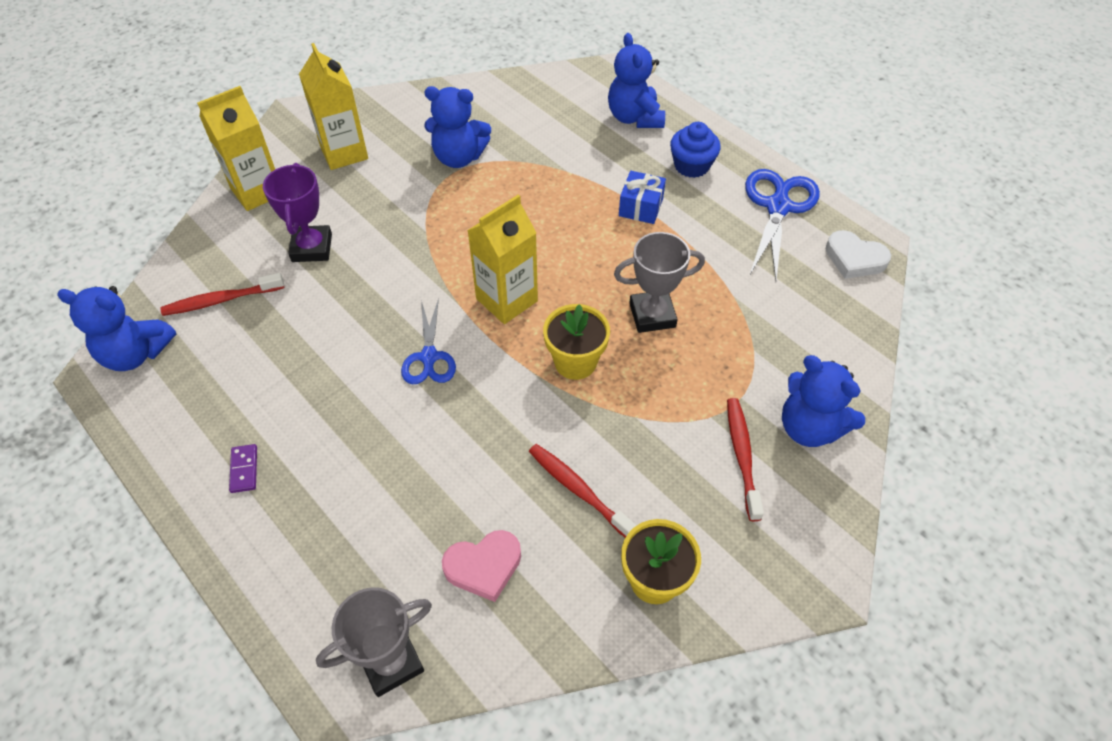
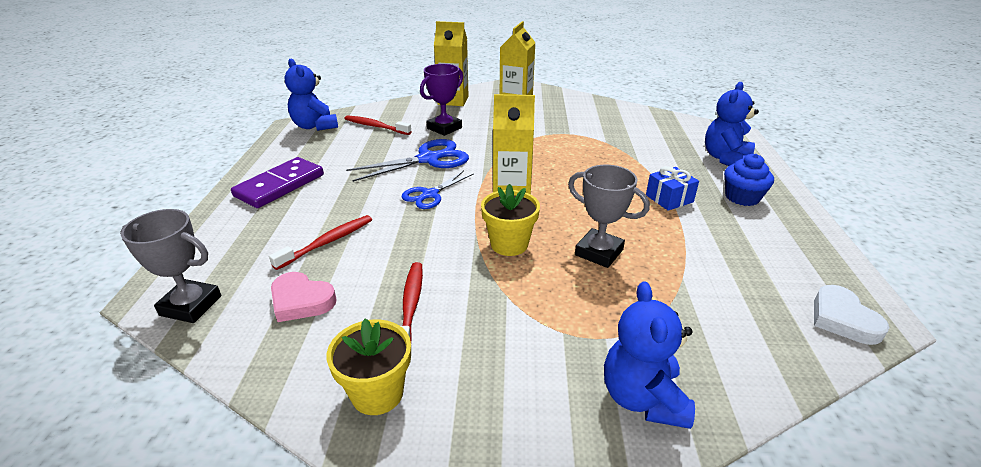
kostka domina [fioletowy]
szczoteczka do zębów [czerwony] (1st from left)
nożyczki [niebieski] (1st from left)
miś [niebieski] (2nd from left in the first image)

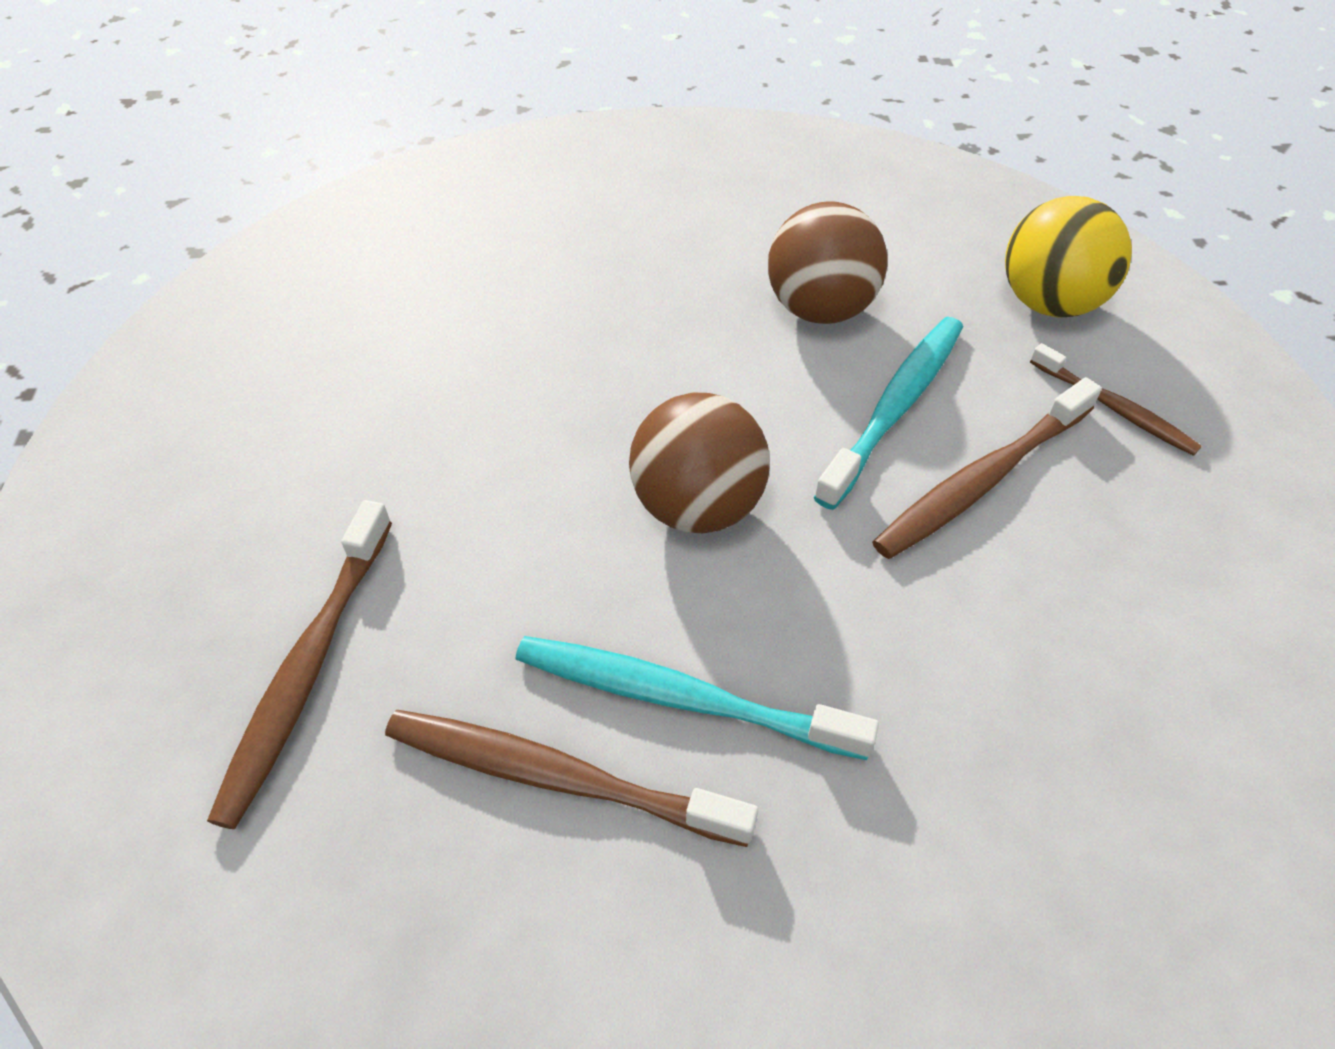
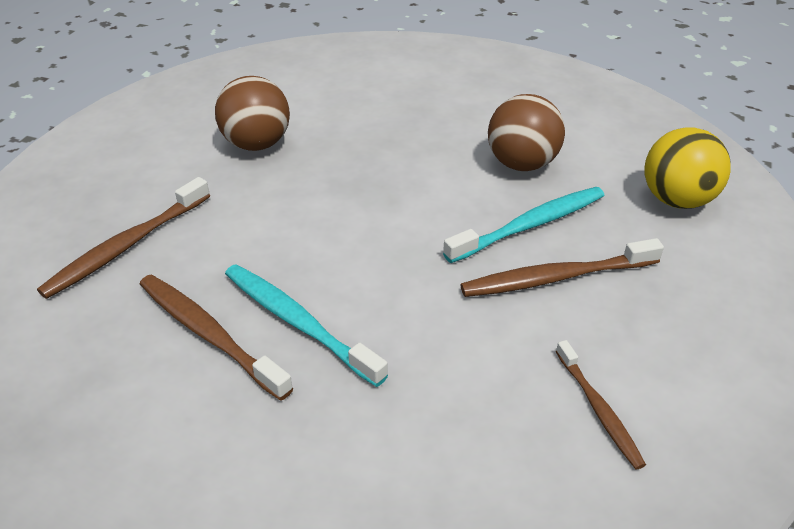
piłka [brązowy] (1st from left)
szczoteczka do zębów [brązowy] (4th from left)

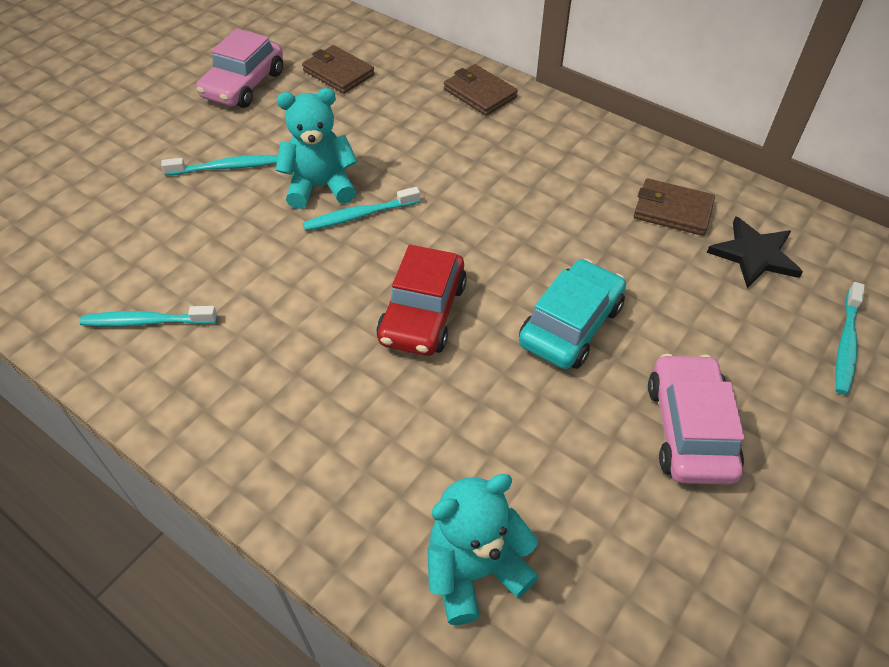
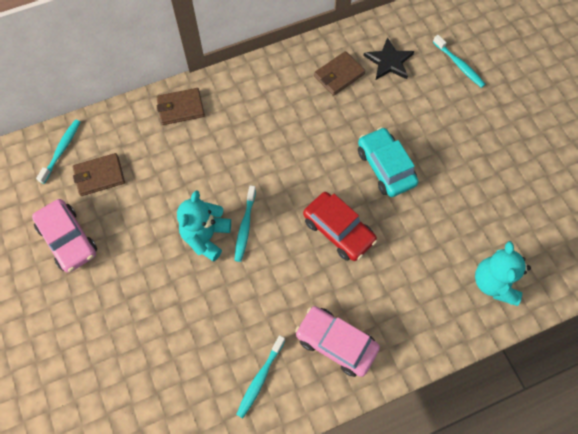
szczoteczka do zębów [turkusowy] (1st from left)
samochód [różowy] (2nd from left)

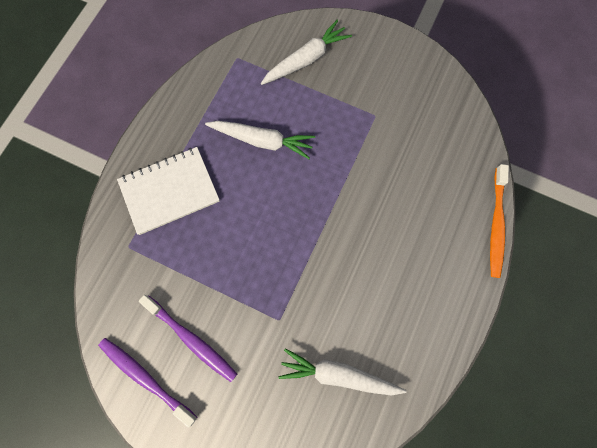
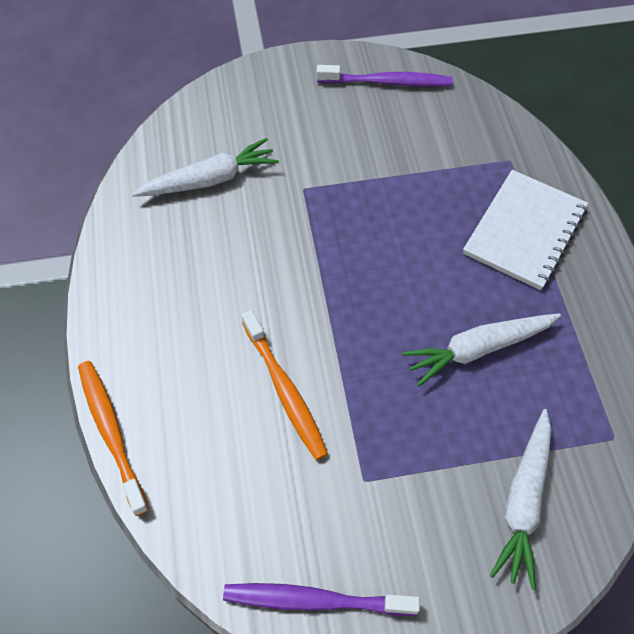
szczoteczka do zębów [fioletowy] (1st from left)
szczoteczka do zębów [pomarańczowy] (2nd from left)

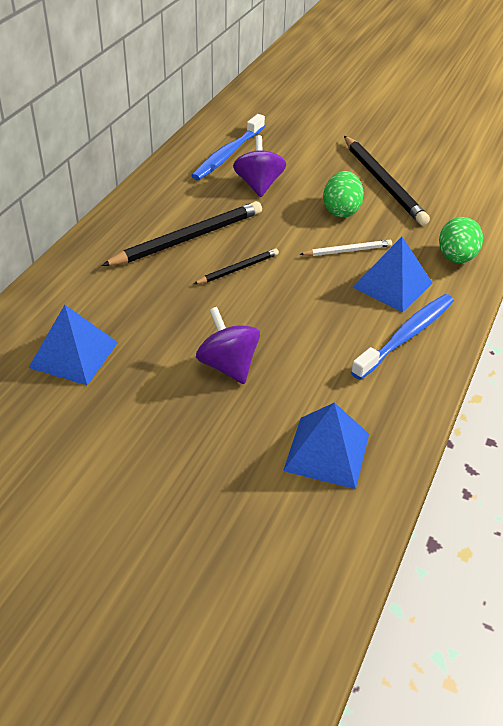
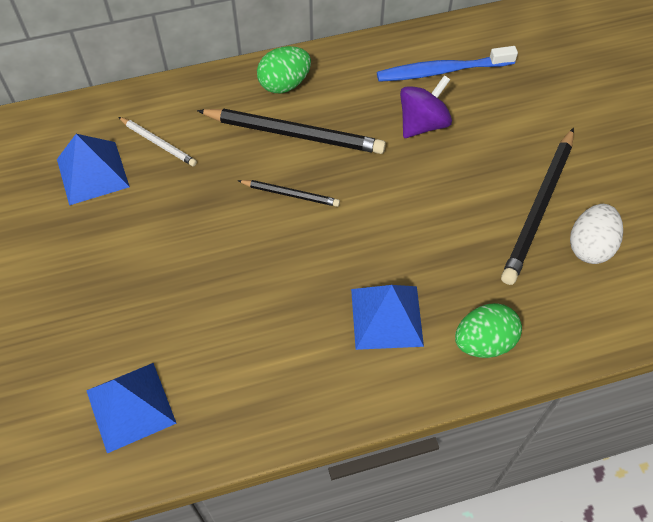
ołówek [biały]
jajko [zielony] (1st from left)
jajko [biały]
bączek [fioletowy] (1st from left in the first image)
szczoteczka do zębów [niebieski] (2nd from left in the first image)

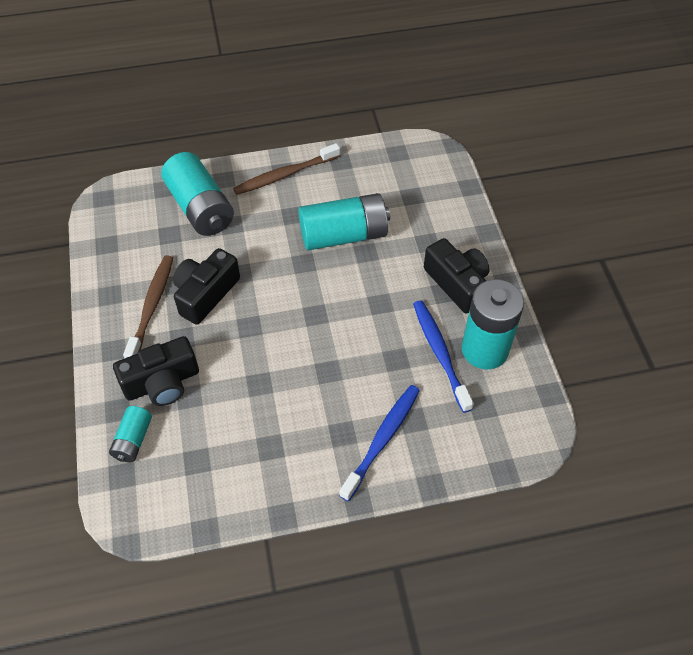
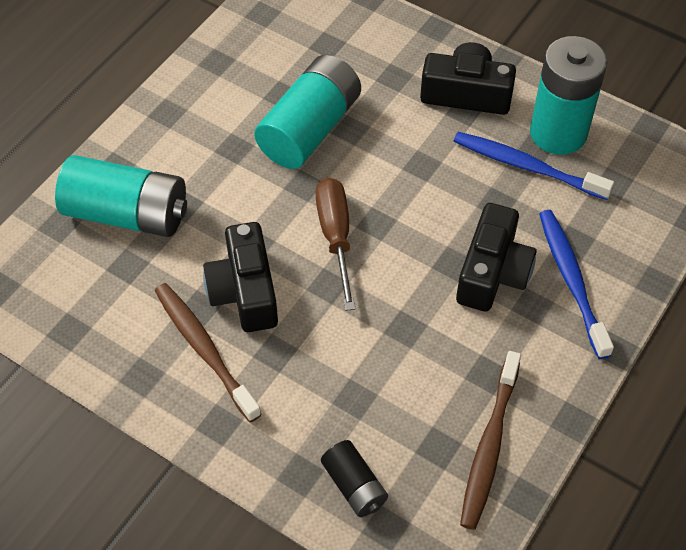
śrubokręt [brązowy]
bateria [czarny]
aparat fotograficzny [czarny] (3rd from left)
szczoteczka do zębów [brązowy] (2nd from left)

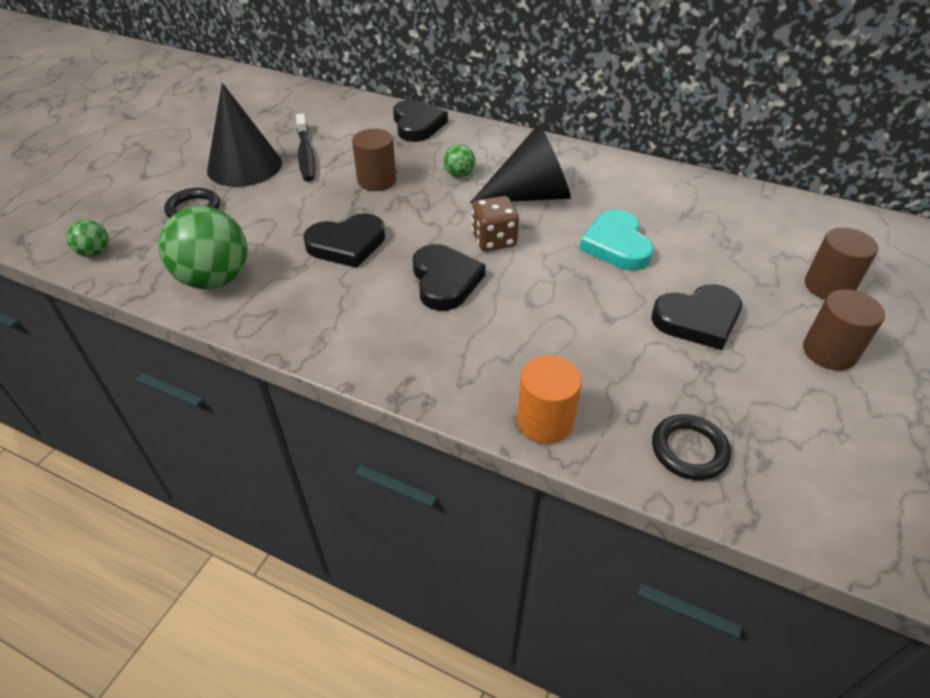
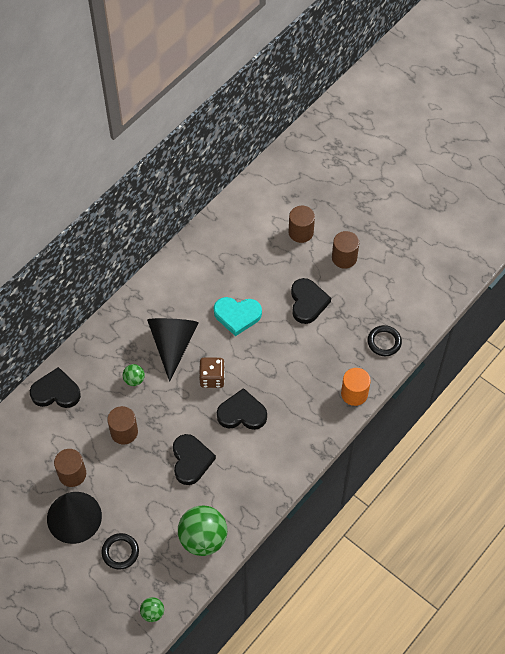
walec [brązowy] (1st from left)

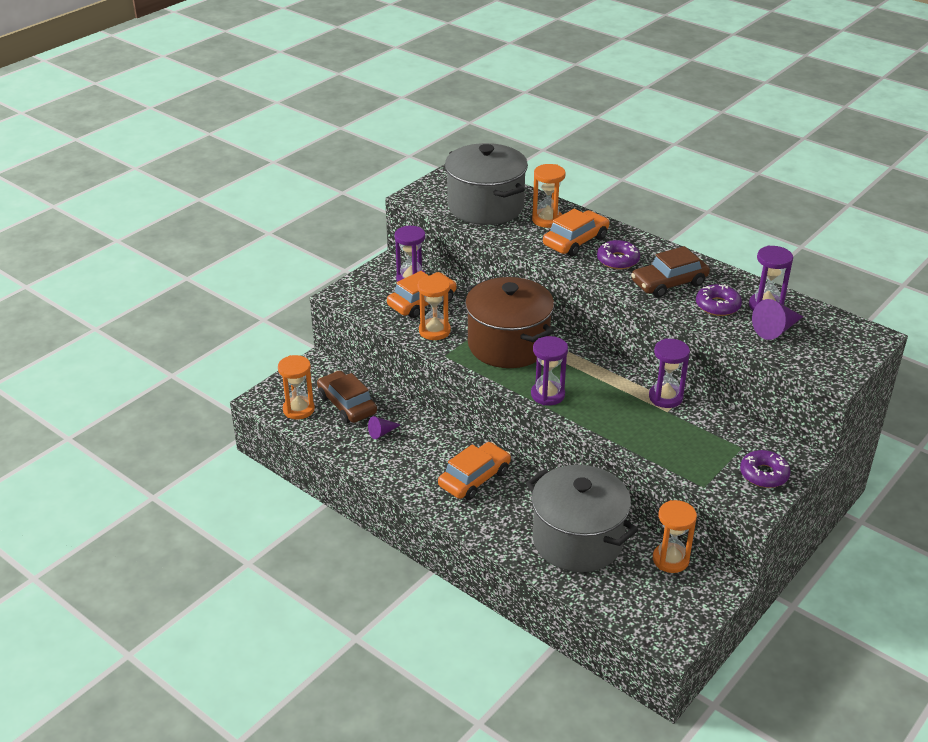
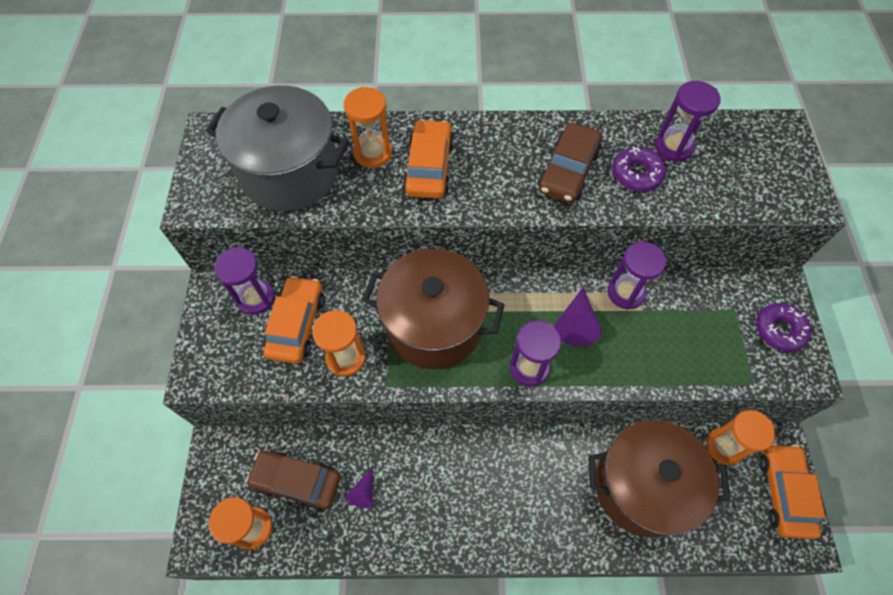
stożek [fioletowy] (2nd from left)
garnek [brązowy] (2nd from left)
samochód [pomarańczowy] (3rd from left)
donut [fioletowy] (1st from left in the first image)

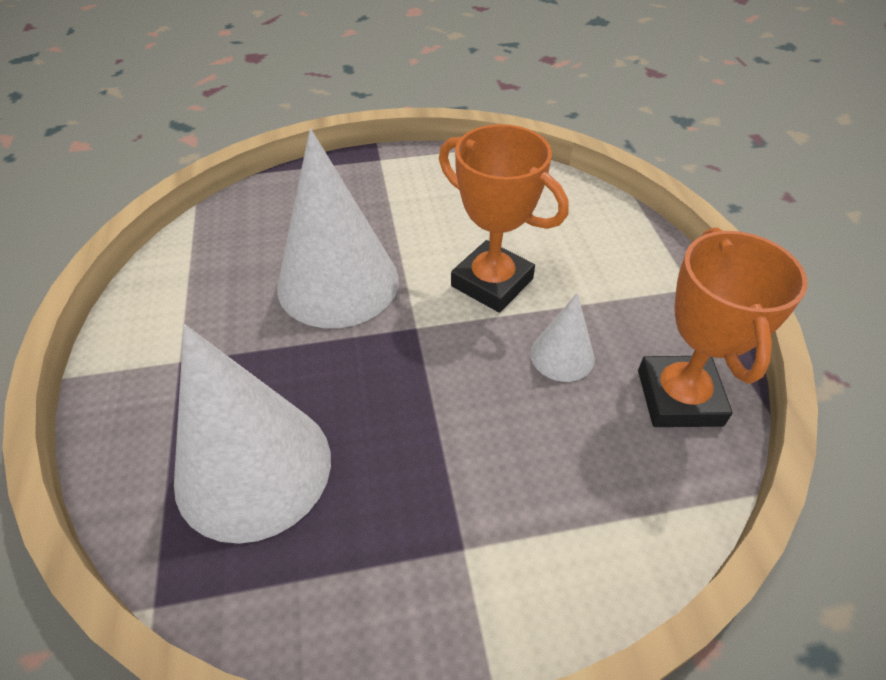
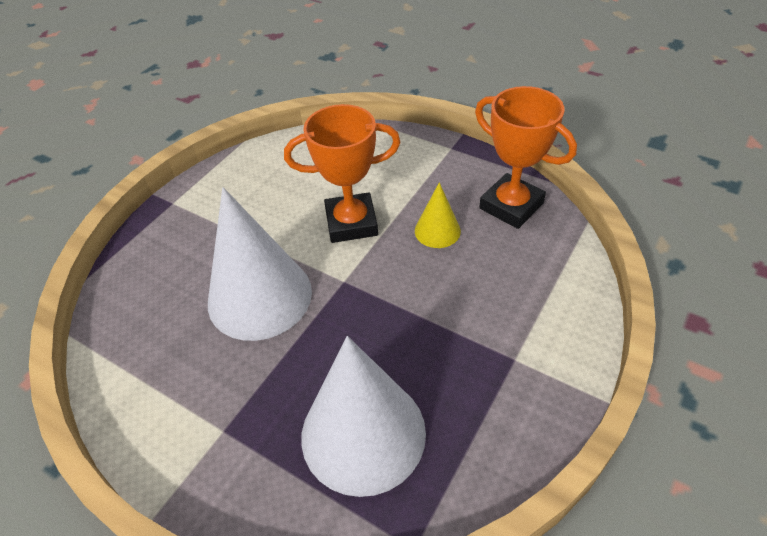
stożek [żółty]

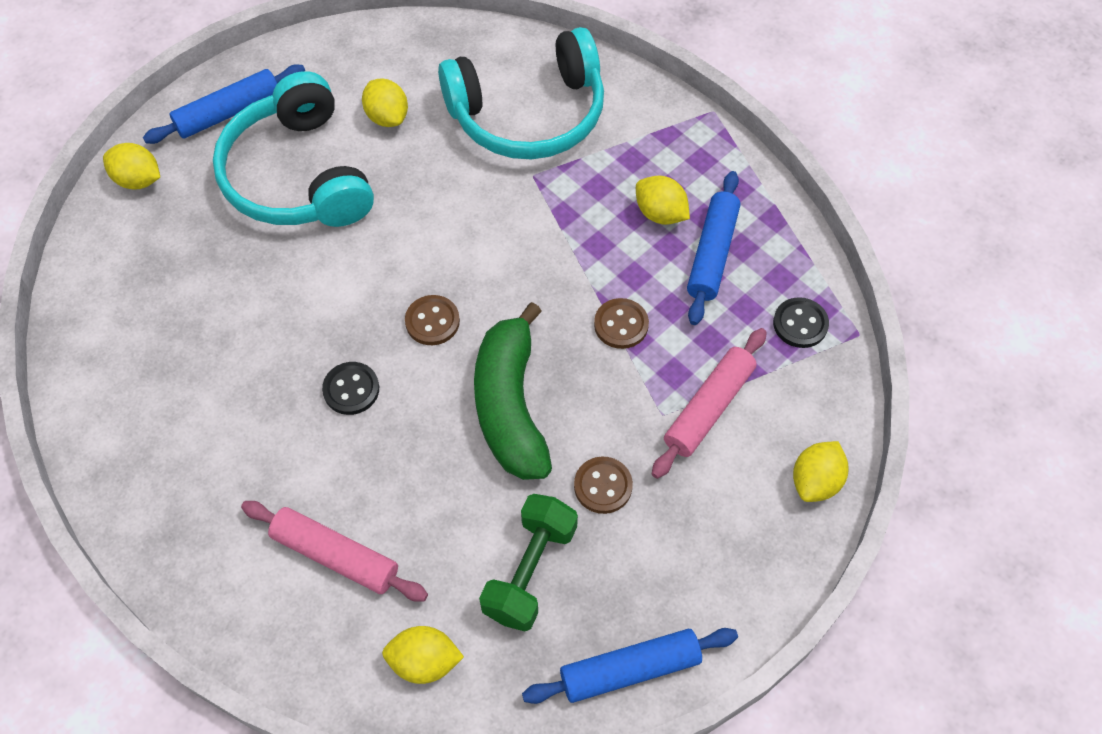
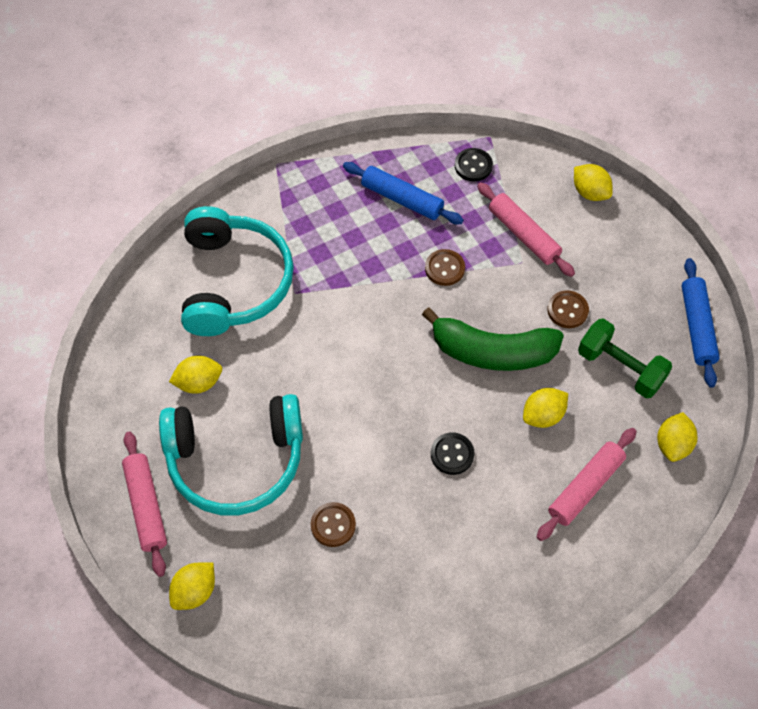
wałek do ciasta [różowy] (1st from left)
guzik [brązowy] (1st from left)
cytryna [żółty] (3rd from left)

